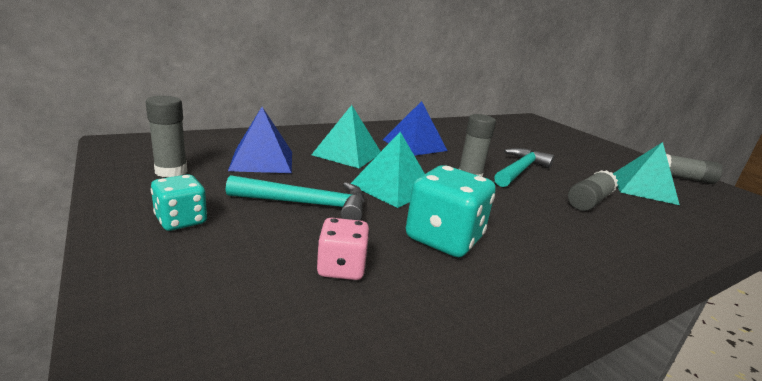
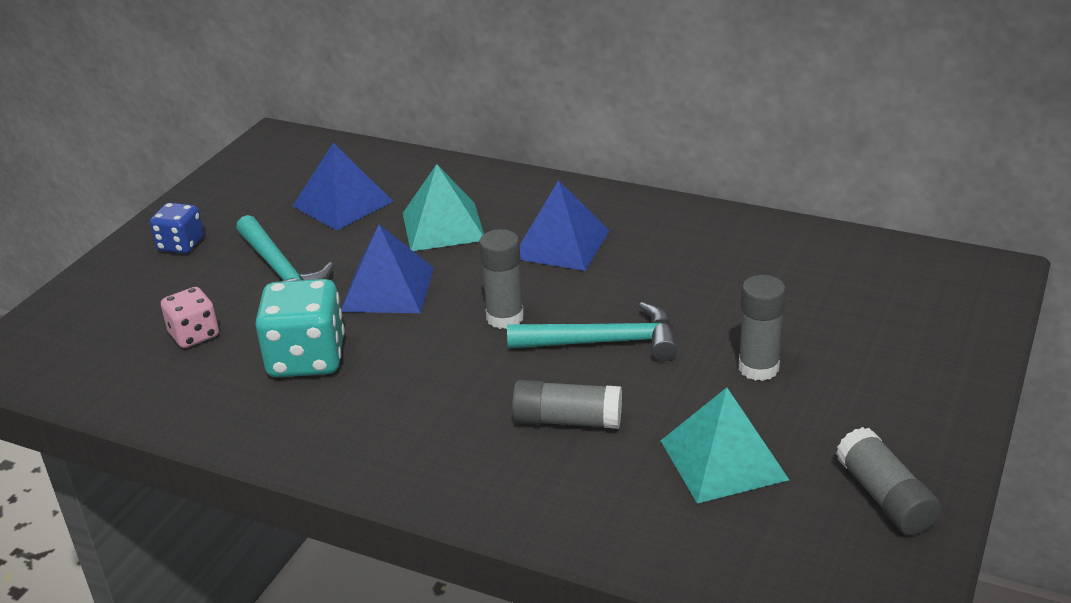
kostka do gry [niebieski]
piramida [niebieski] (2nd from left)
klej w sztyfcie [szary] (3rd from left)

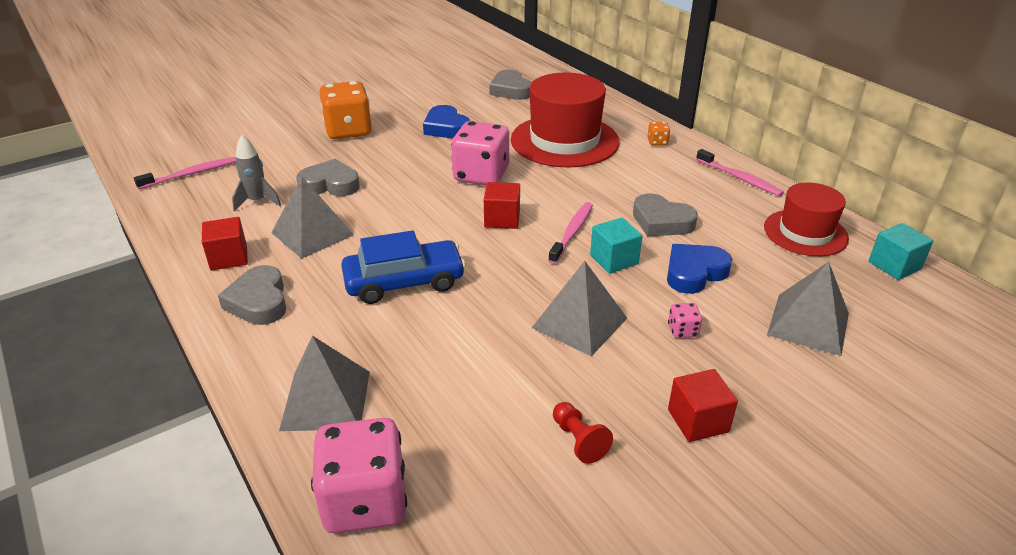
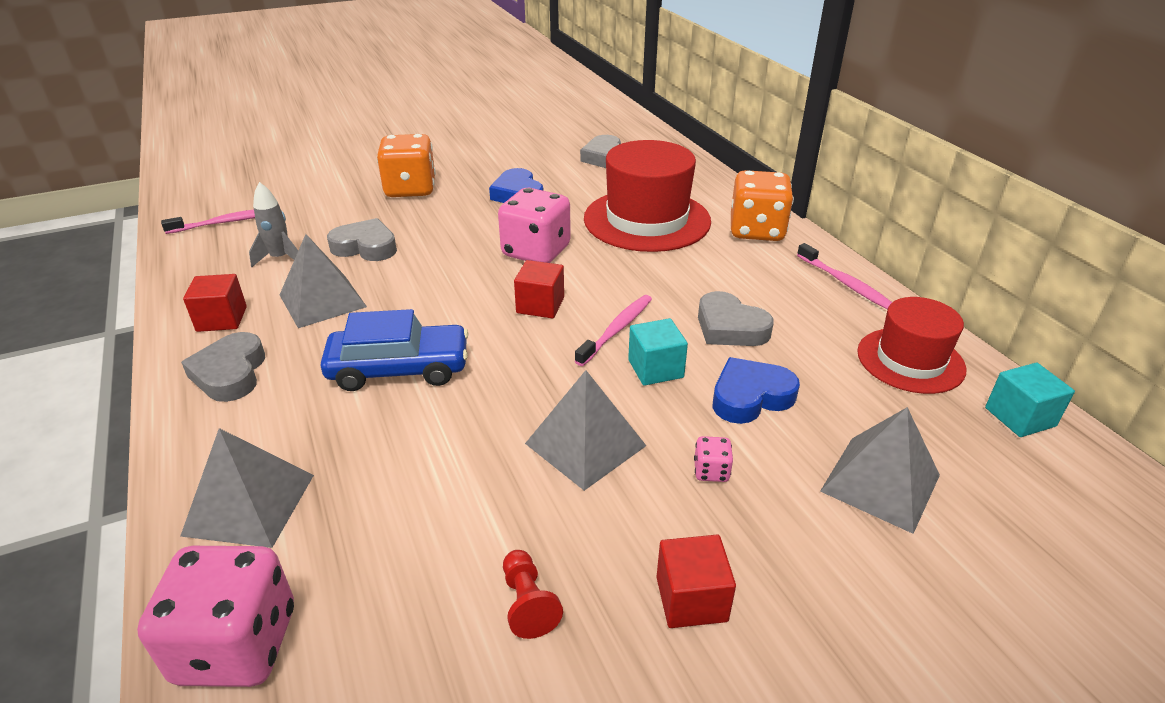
kostka do gry [pomarańczowy] (2nd from left)

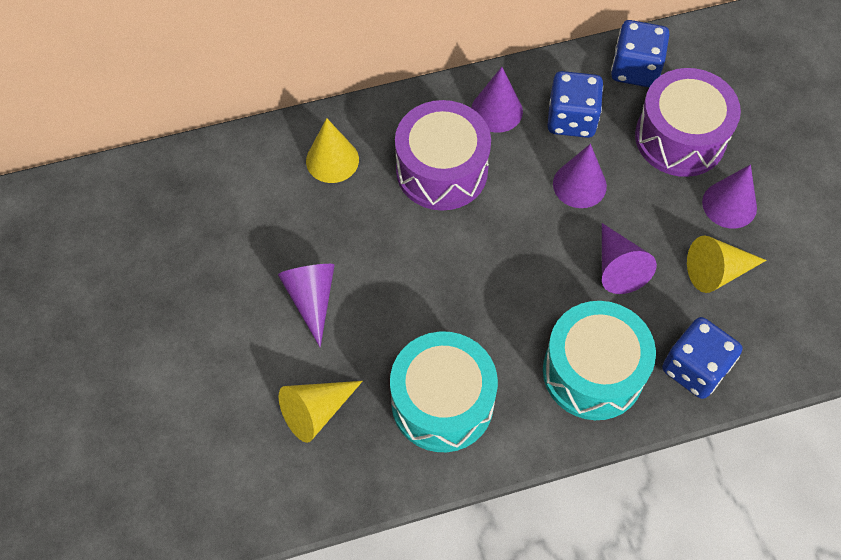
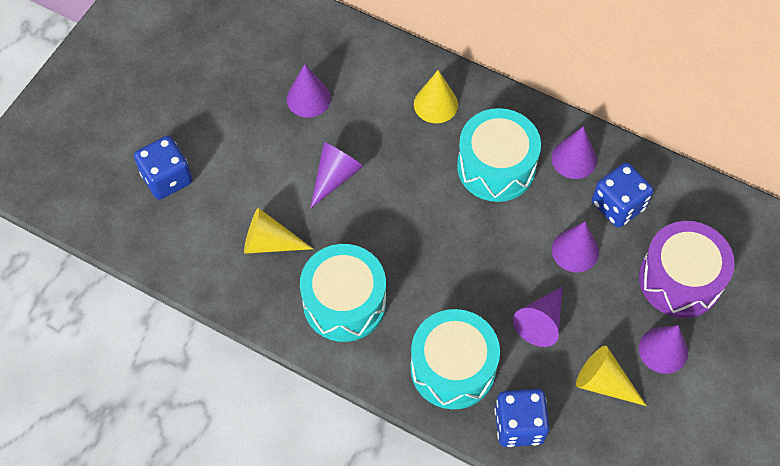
kostka do gry [niebieski] (1st from left)
stożek [fioletowy] (1st from left)
bęben [turkusowy] (3rd from left)

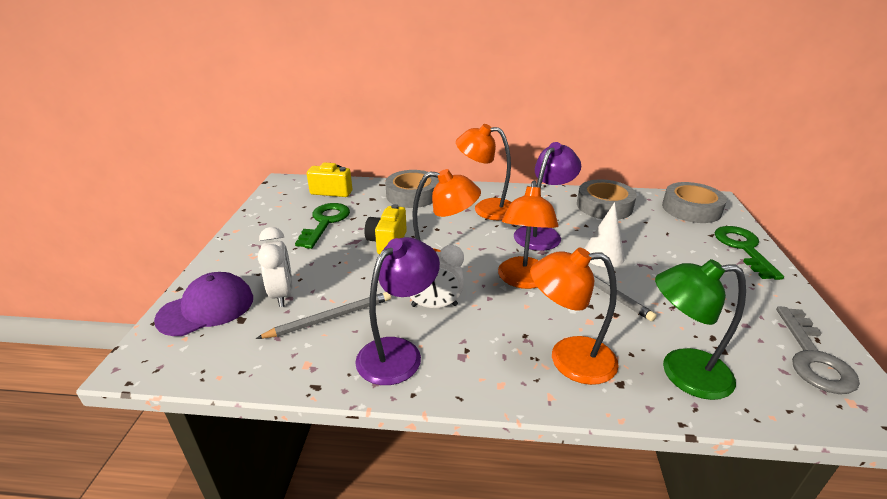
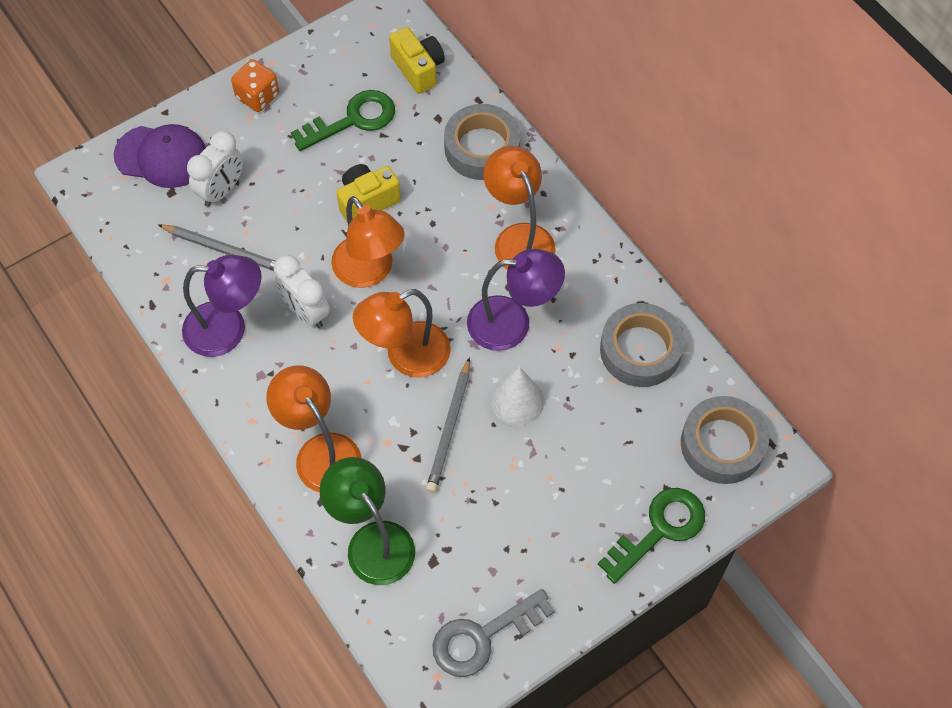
kostka do gry [pomarańczowy]

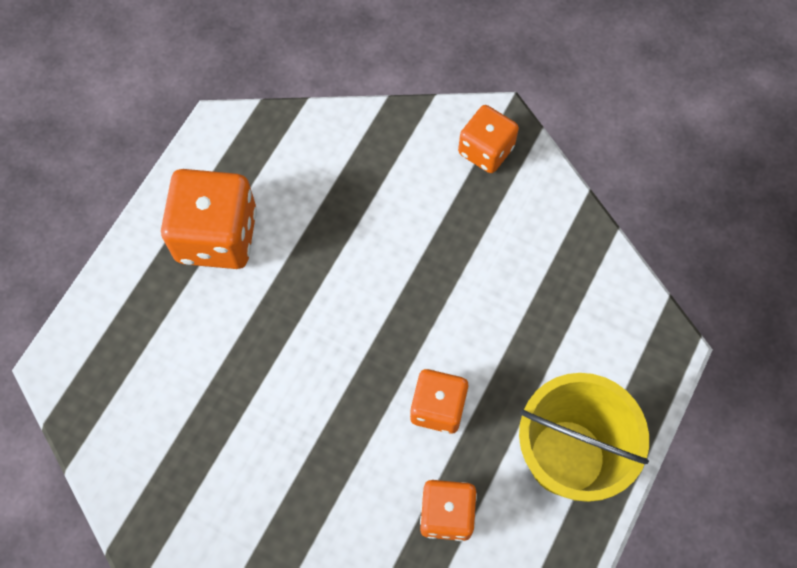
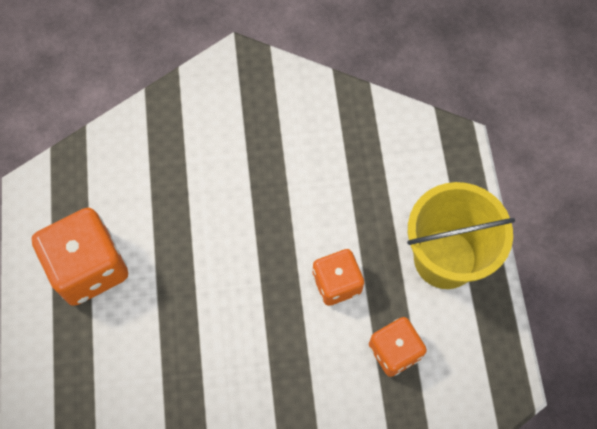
kostka do gry [pomarańczowy] (4th from left in the first image)

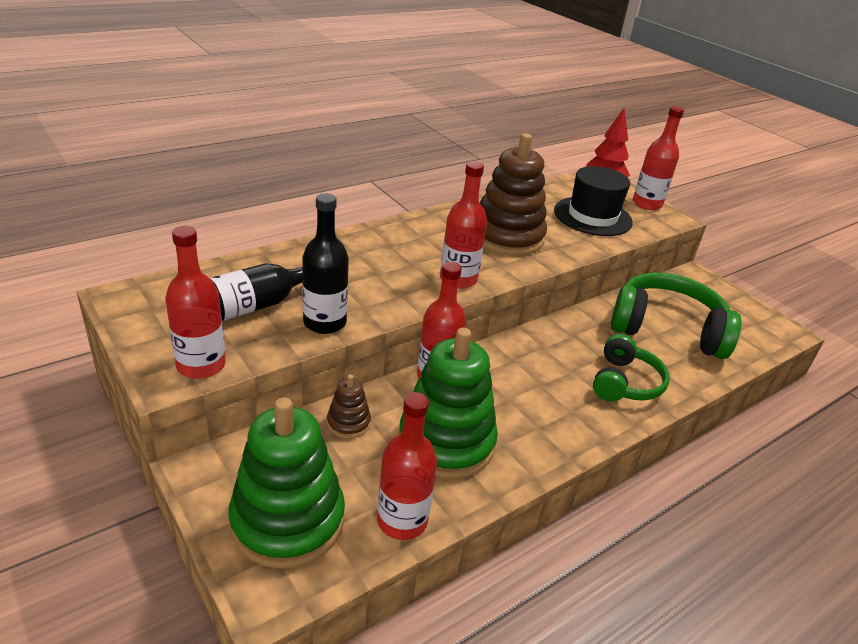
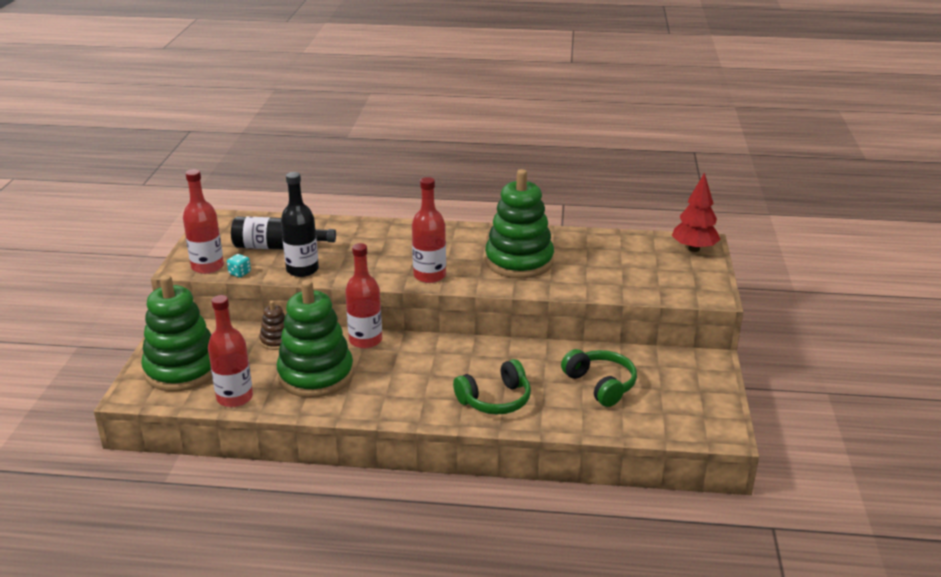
kostka do gry [turkusowy]
zabawka nakładanka [zielony] (3rd from left)
słuchawki [zielony] (2nd from left)
kapelusz [czarny]
butelka [czerwony] (5th from left in the first image)

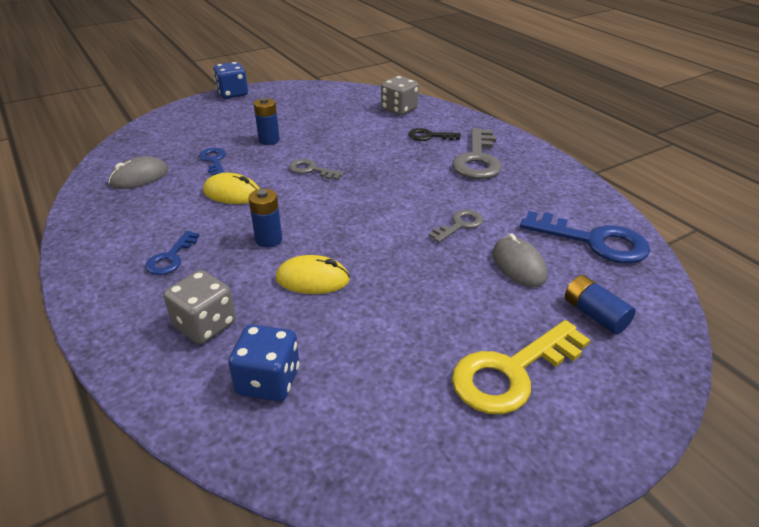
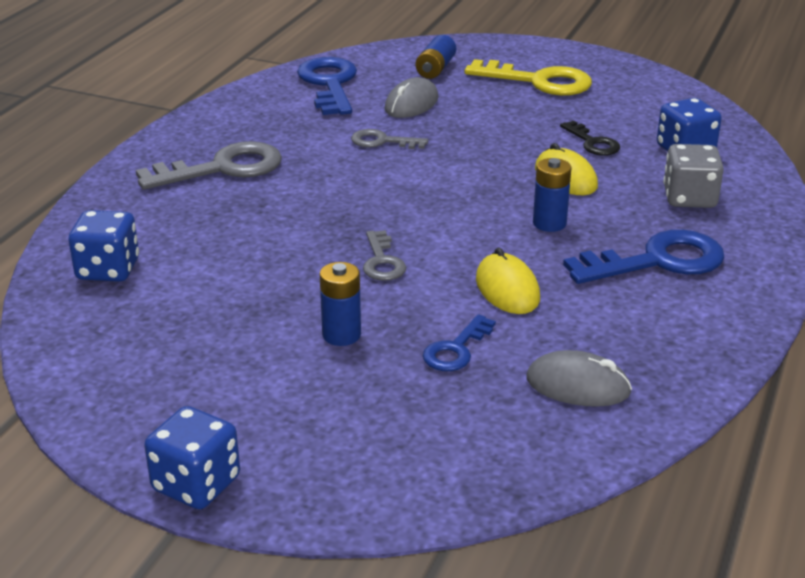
kostka do gry [niebieski] (1st from left)
klucz [czarny]
klucz [niebieski] (3rd from left)

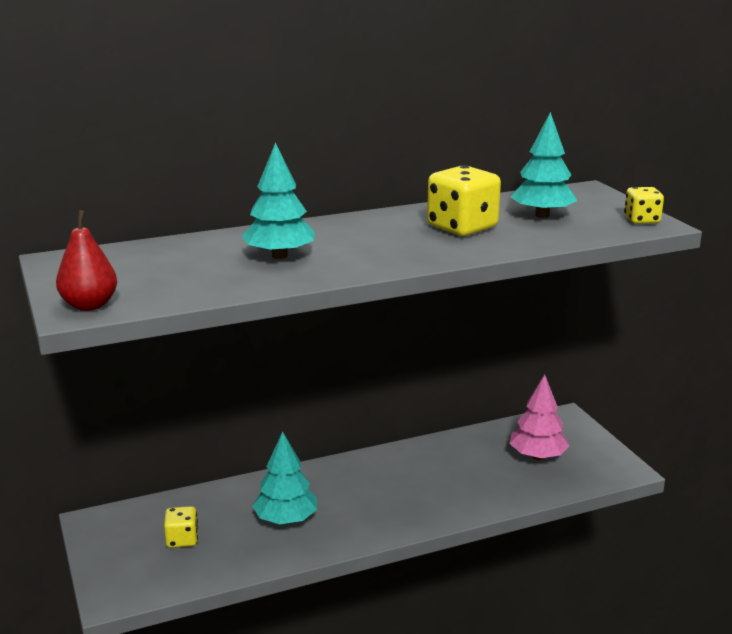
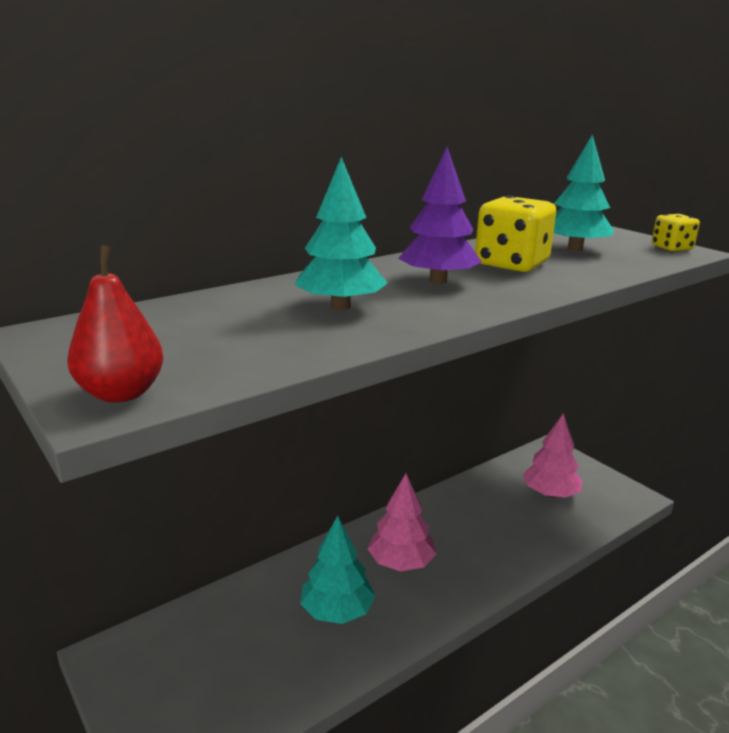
drzewko [różowy] (1st from left)
drzewko [fioletowy]
kostka do gry [żółty] (1st from left in the first image)

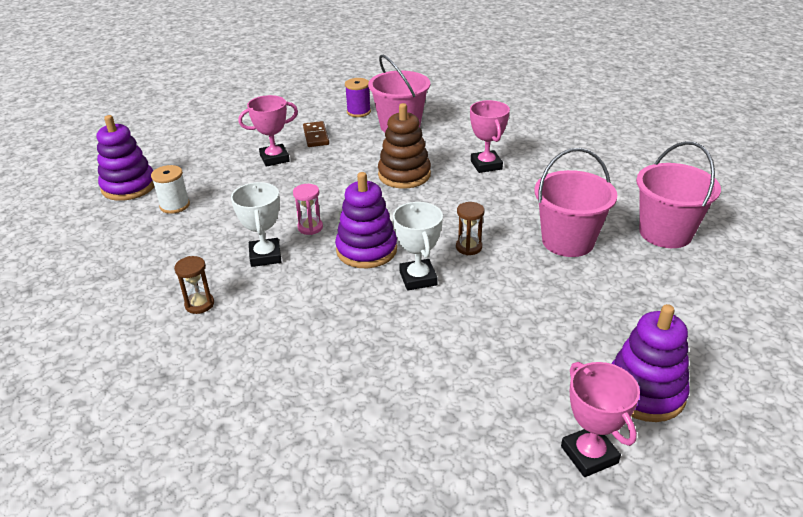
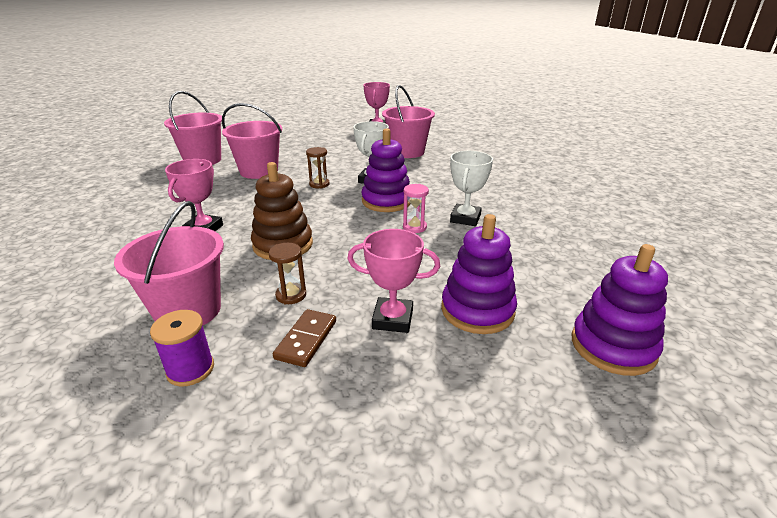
klepsydra [brązowy] (1st from left)
wiadro [różowy] (4th from left)
zabawka nakładanka [fioletowy] (2nd from left)
szpulka [biały]

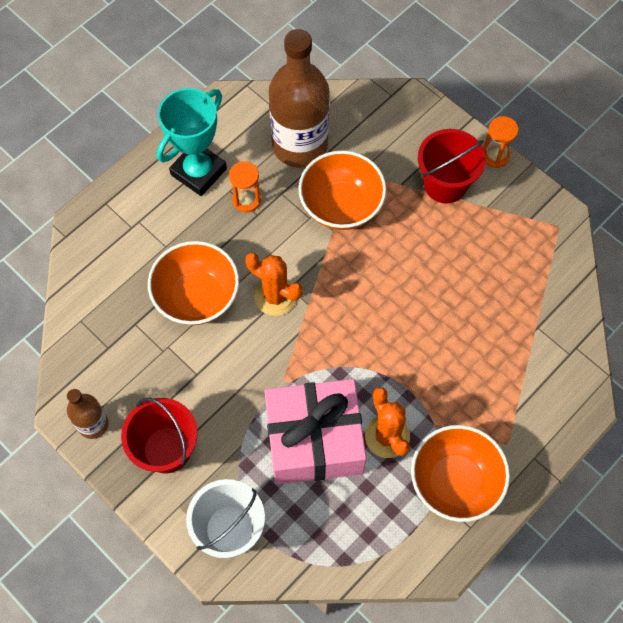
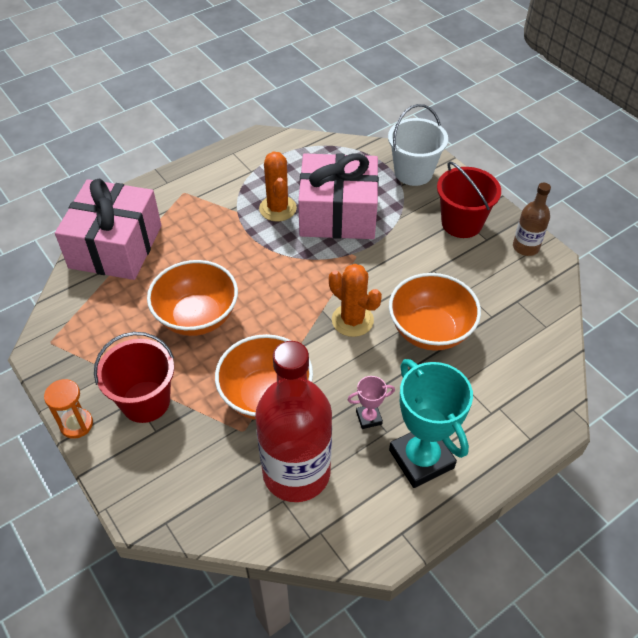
prezent [różowy] (1st from left)
miska [pomarańczowy] (1st from left)
butelka [czerwony]
puchar [różowy]
puchar [turkusowy]

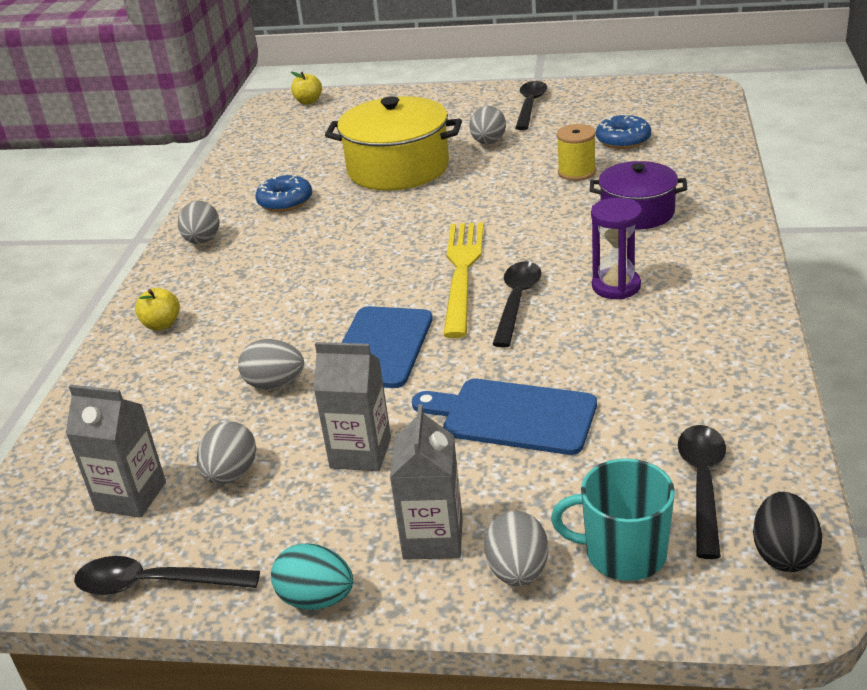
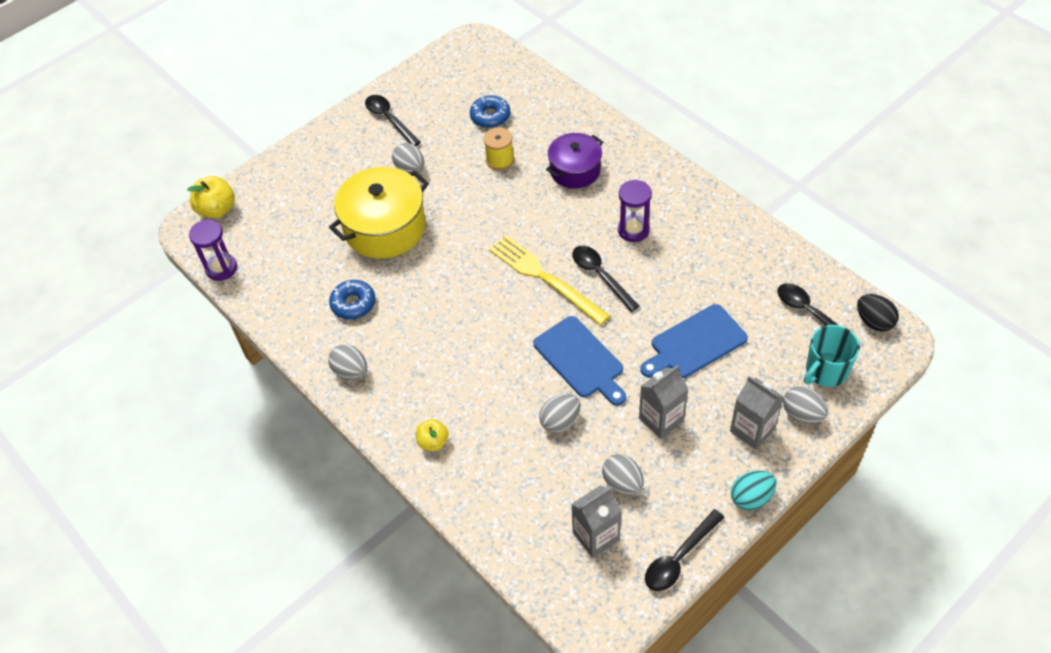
jabłko [żółty] (1st from left)
klepsydra [fioletowy] (1st from left)

